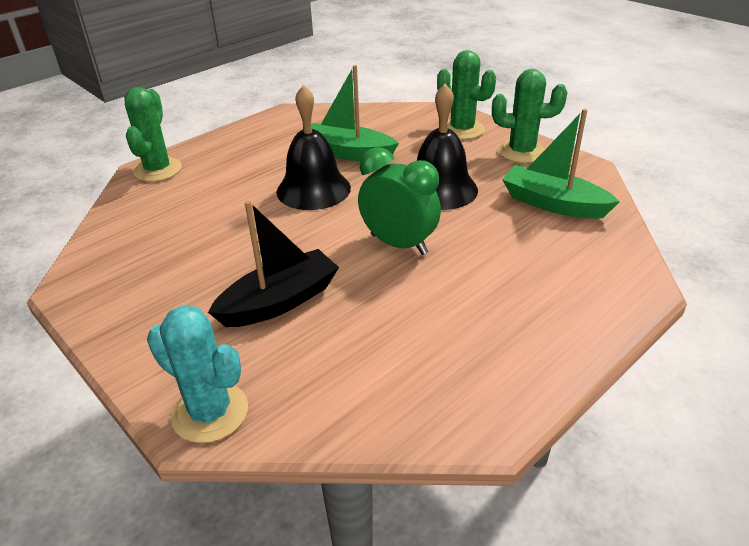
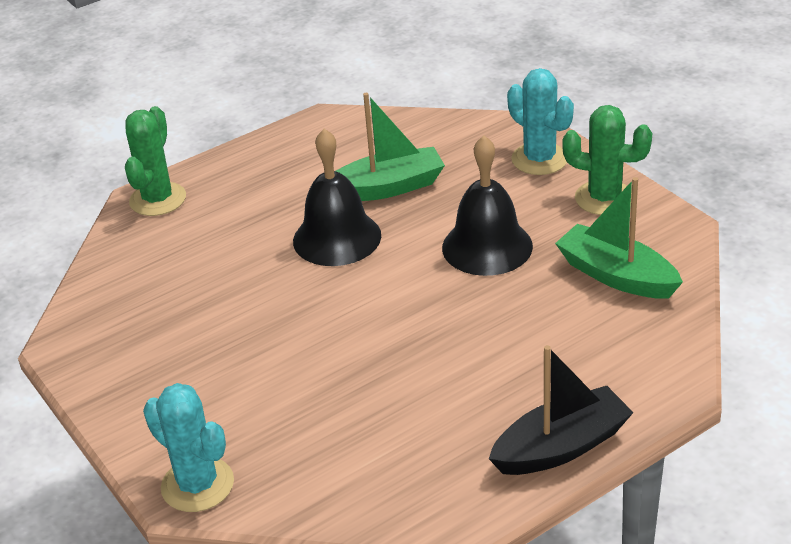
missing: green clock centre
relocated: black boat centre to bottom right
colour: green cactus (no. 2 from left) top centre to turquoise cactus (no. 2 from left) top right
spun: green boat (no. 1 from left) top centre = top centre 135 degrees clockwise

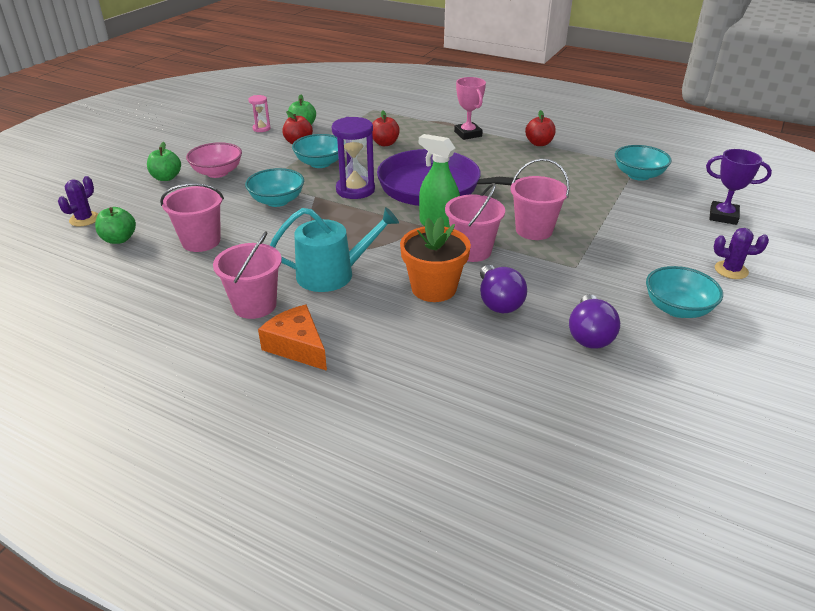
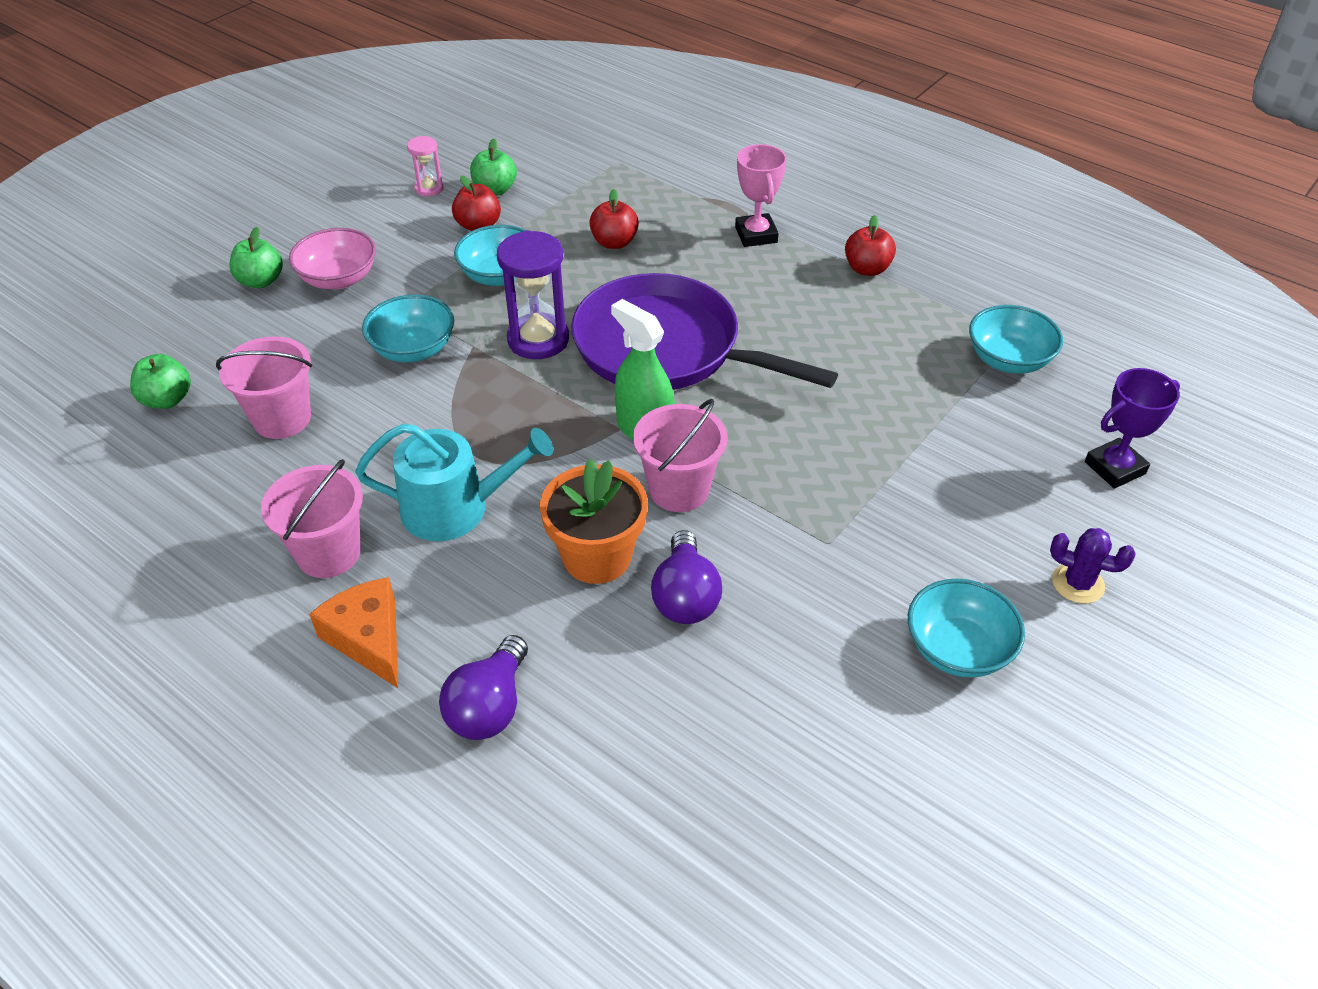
missing: purple cactus (no. 1 from left) top left; pink bucket (no. 4 from left) top centre
relocated: purple light bulb (no. 2 from left in the first image) middle right to purple light bulb (no. 1 from left) bottom centre
spun: purple trophy top right = middle right 60 degrees counterclockwise

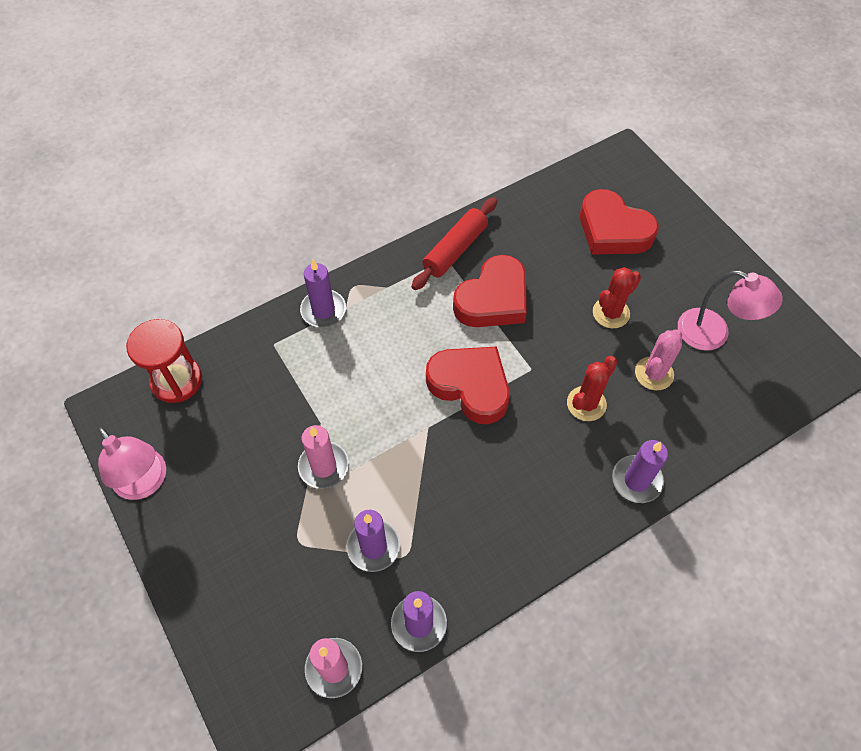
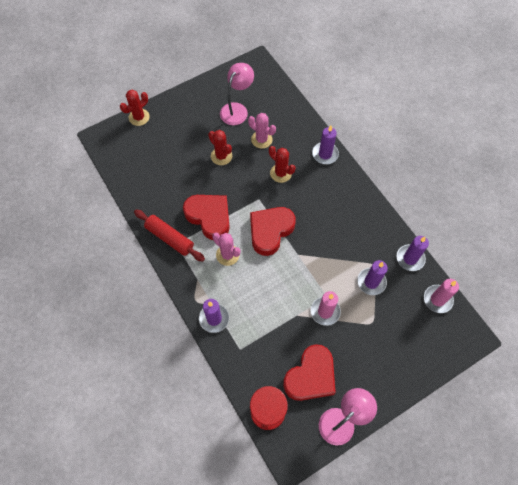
appeared: red cactus (no. 1 from left) top left; pink cactus (no. 1 from left) centre
relocated: red heart (no. 3 from left) top right to bottom centre

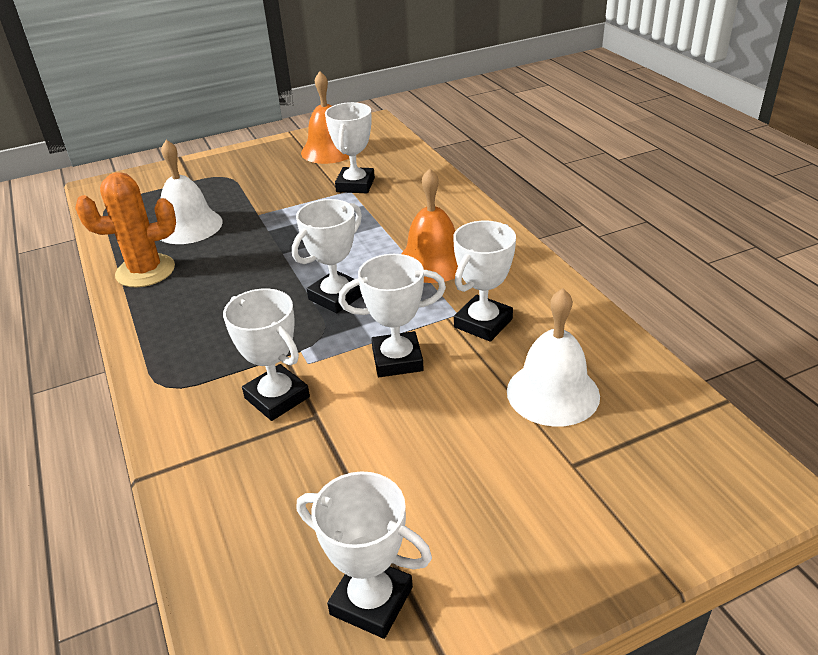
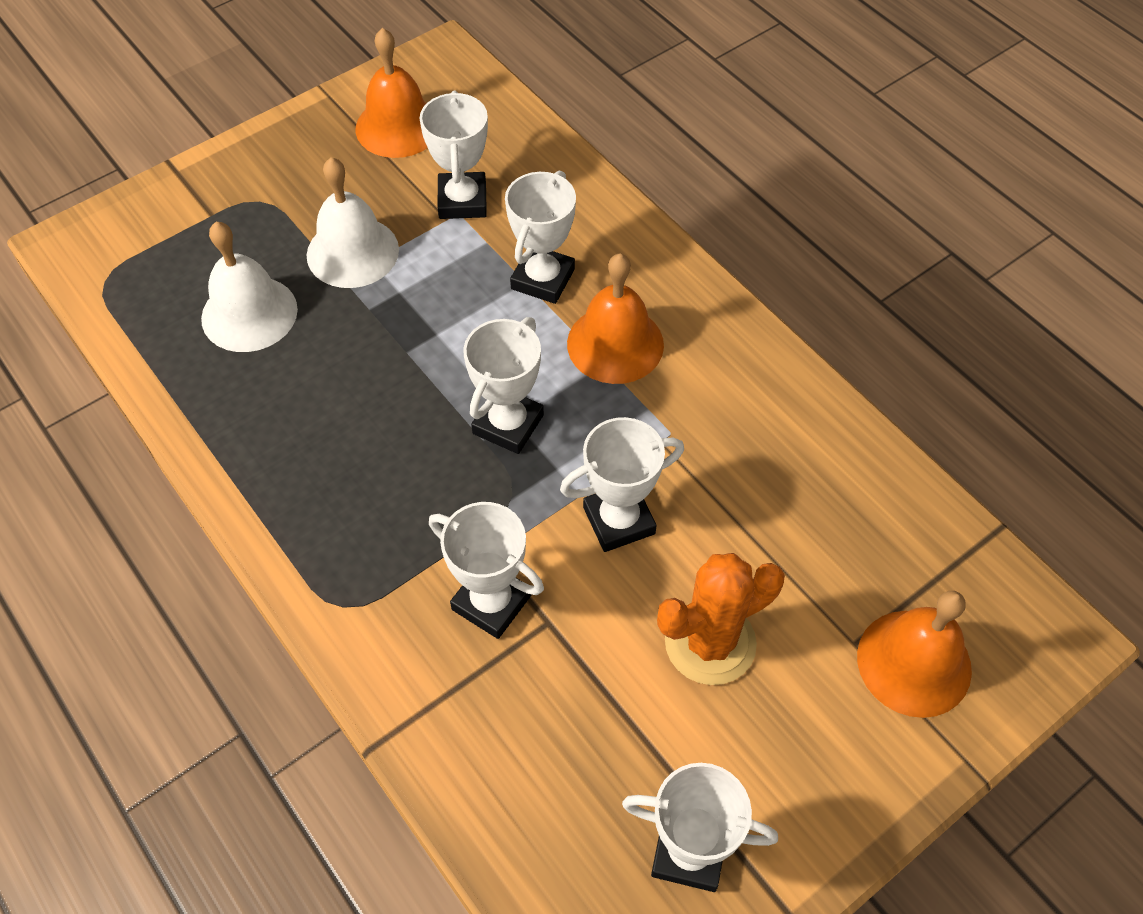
appeared: orange bell (no. 3 from left) bottom right
relocated: orange cactus middle left to bottom centre; white trophy (no. 6 from left in the first image) centre to white trophy (no. 4 from left) top centre; white bell (no. 2 from left) middle right to top left

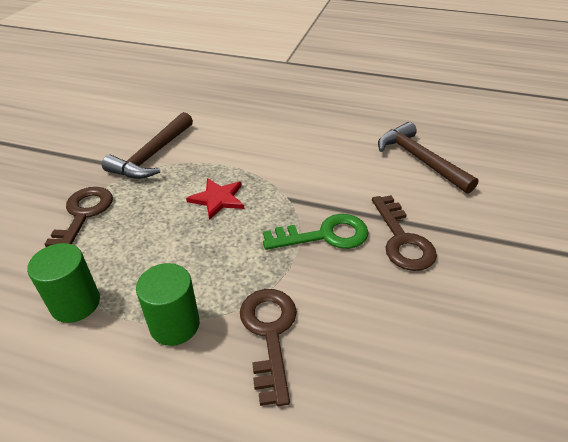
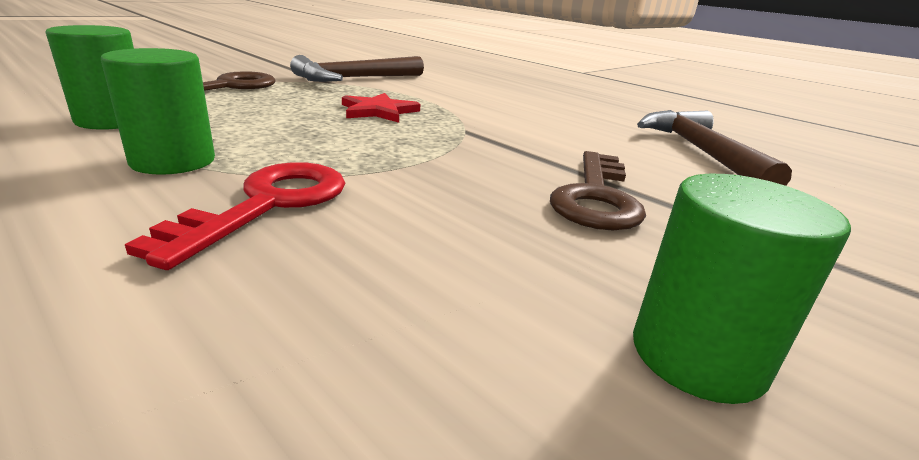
missing: green key centre
appeared: green cylinder (no. 3 from left) middle right
colour: brown key (no. 2 from left) bottom centre to red key middle left

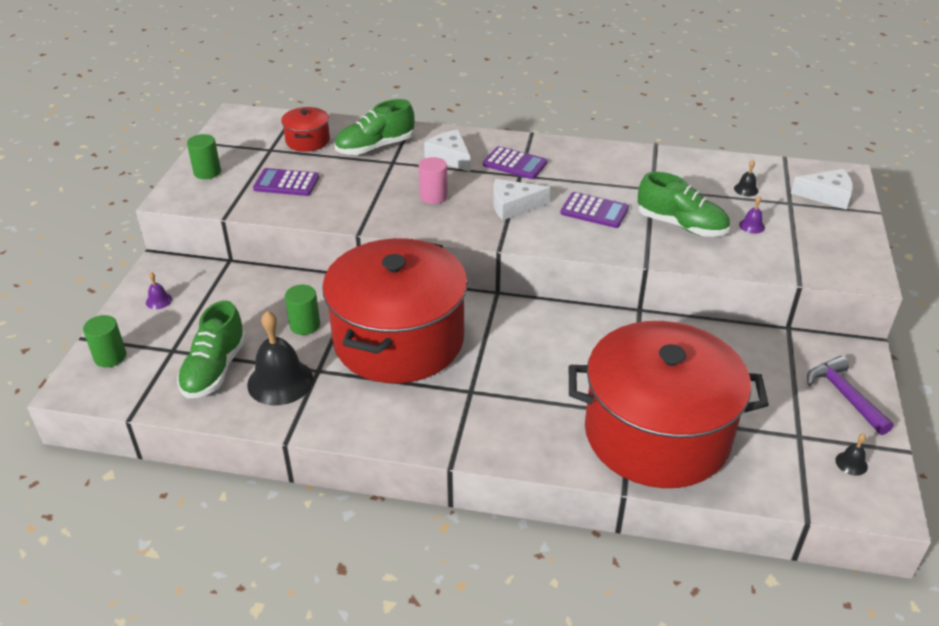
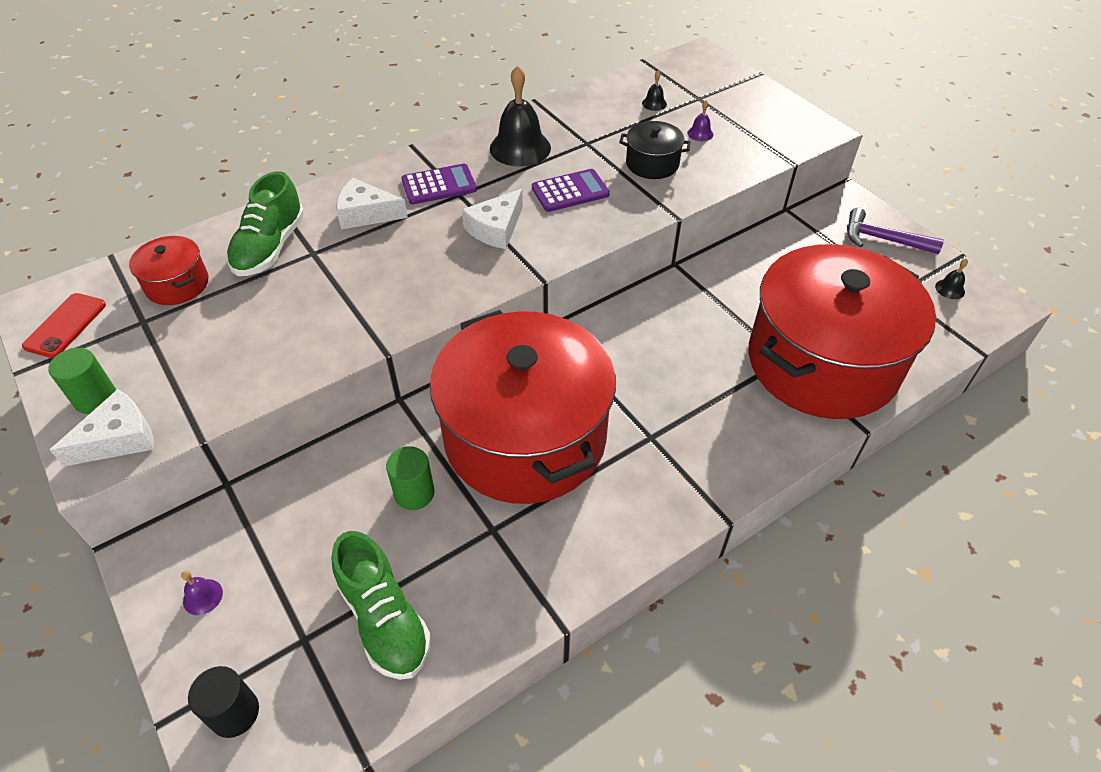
missing: purple calculator (no. 1 from left) top left; pink cylinder top centre
appeared: red phone middle left
relocated: black bell (no. 1 from left) middle left to top centre; white cheese (no. 3 from left in the first image) top right to white cheese (no. 1 from left) middle left
exchanged: green shoe (no. 3 from left) top right to black pot top centre
colour: green cylinder (no. 1 from left) middle left to black cylinder bottom left

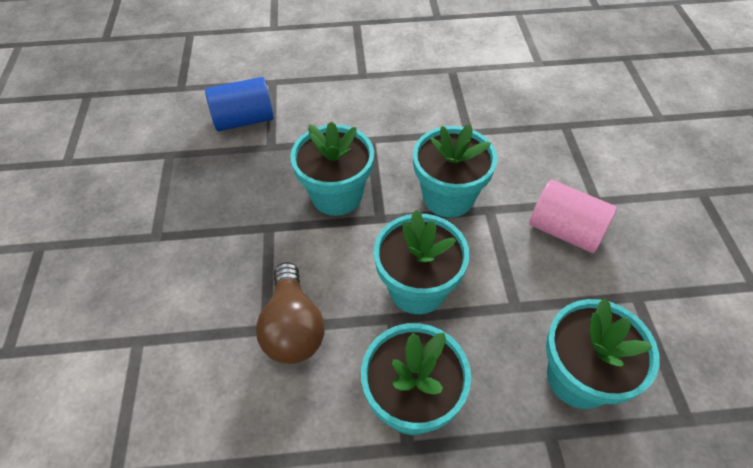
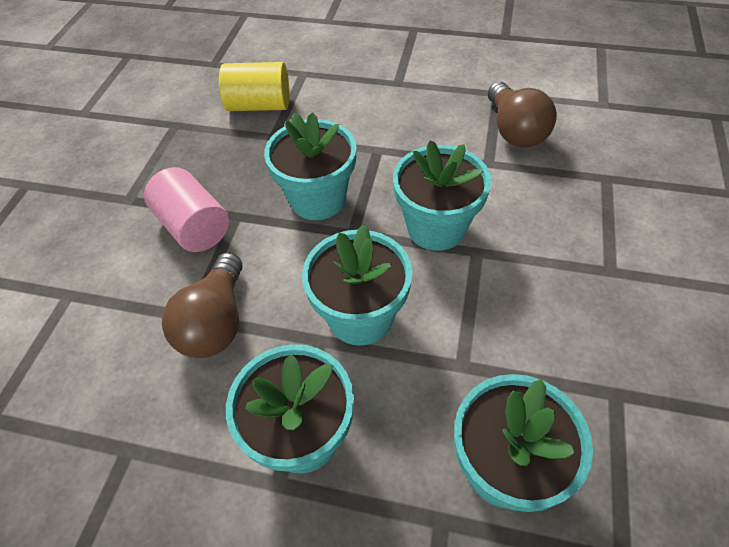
appeared: brown light bulb (no. 2 from left) top right
relocated: pink cylinder middle right to middle left
colour: blue cylinder top left to yellow cylinder top centre

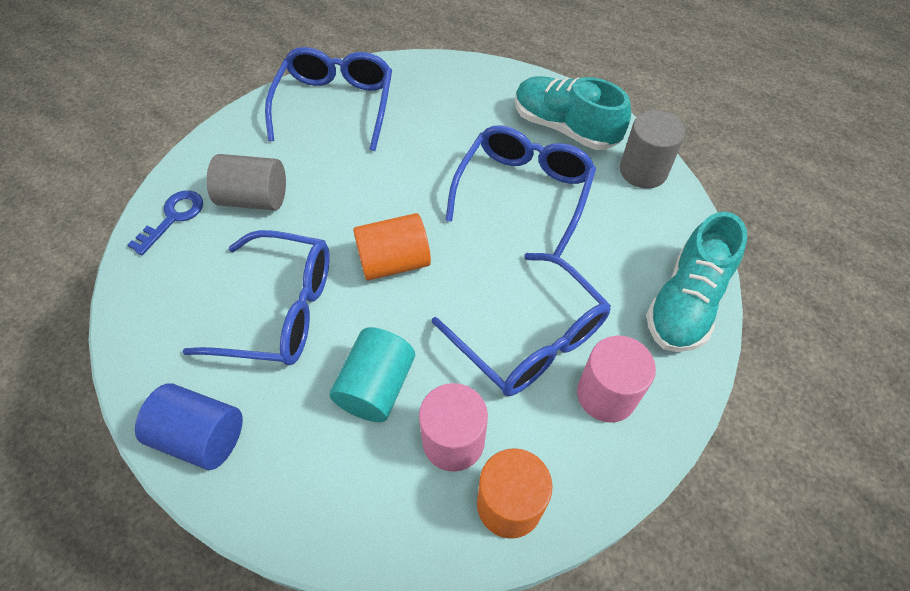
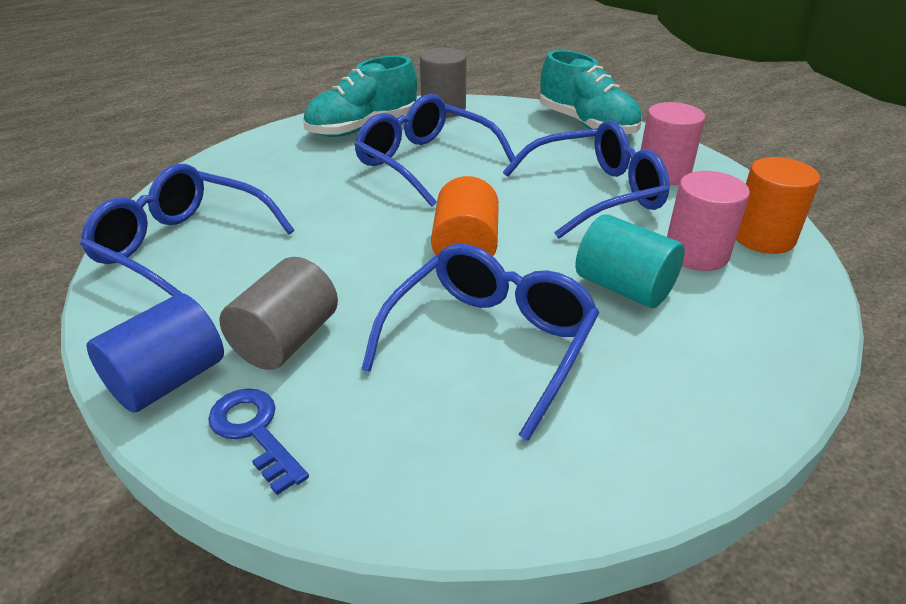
relocated: blue cylinder bottom left to middle left

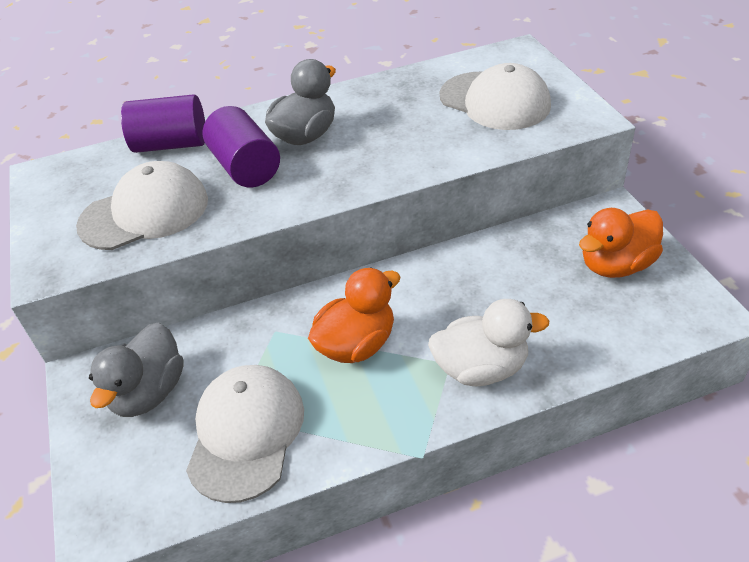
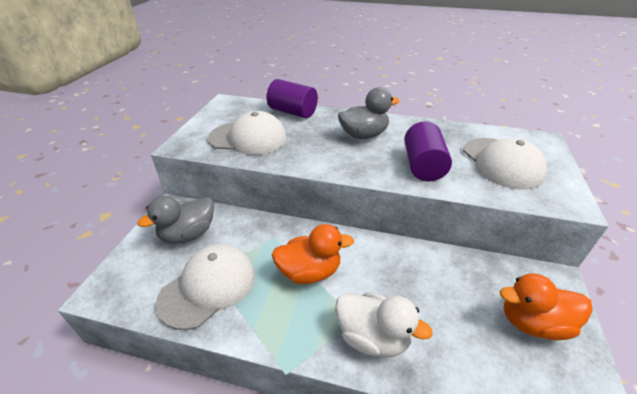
relocated: purple cylinder (no. 2 from left) top left to middle right

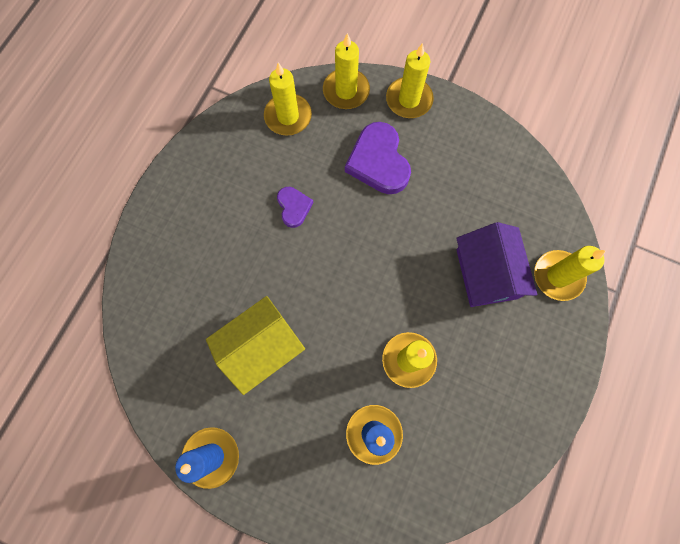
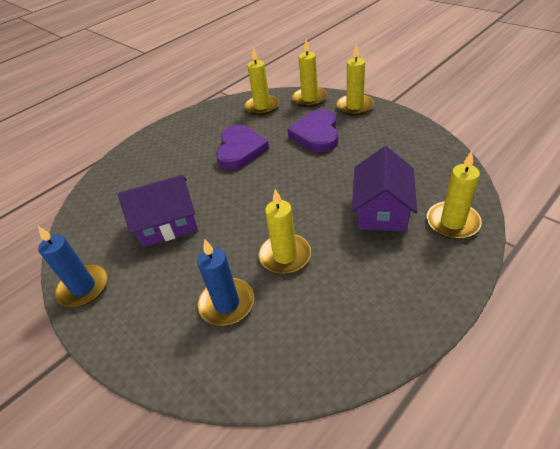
colour: yellow house centre to purple house (no. 1 from left) middle left
size: purple heart (no. 1 from left) centre = top centre x1.82

